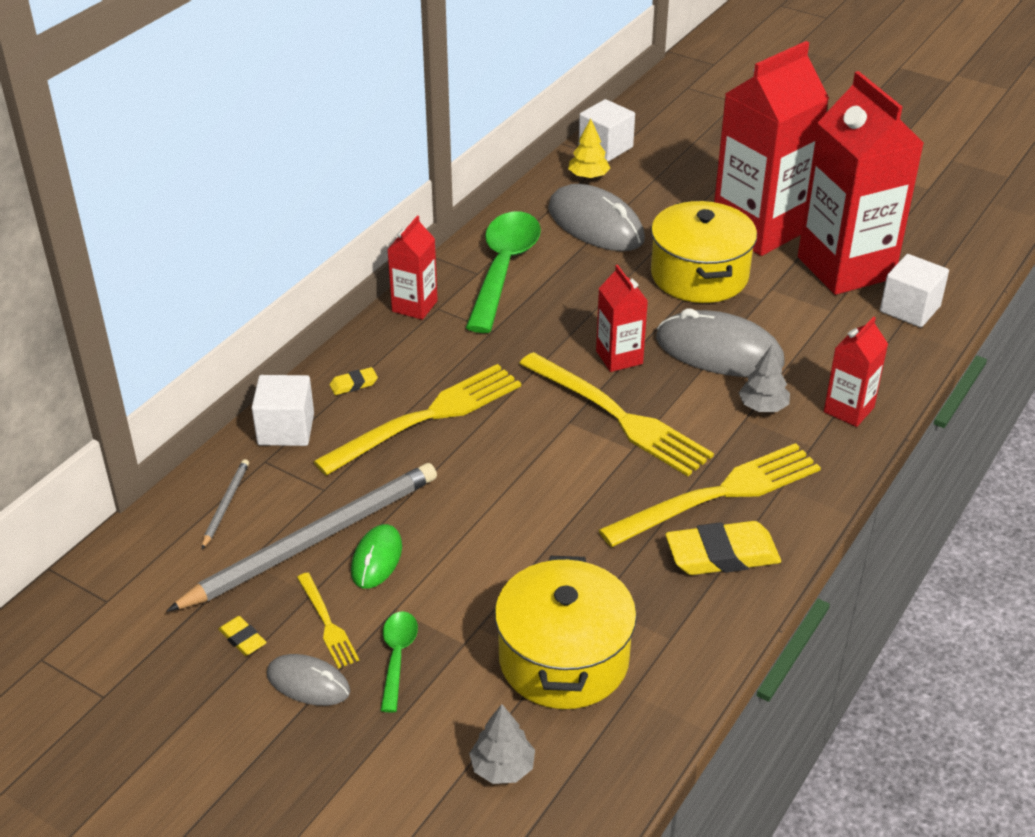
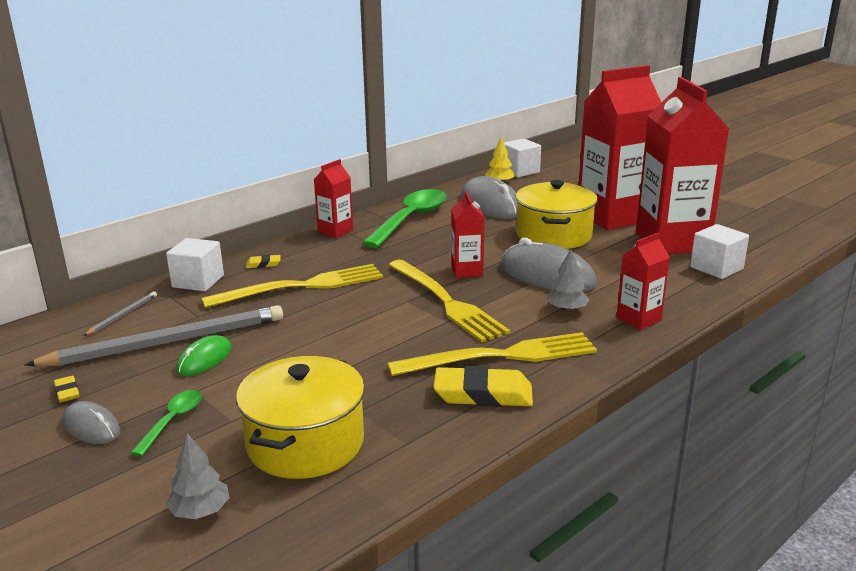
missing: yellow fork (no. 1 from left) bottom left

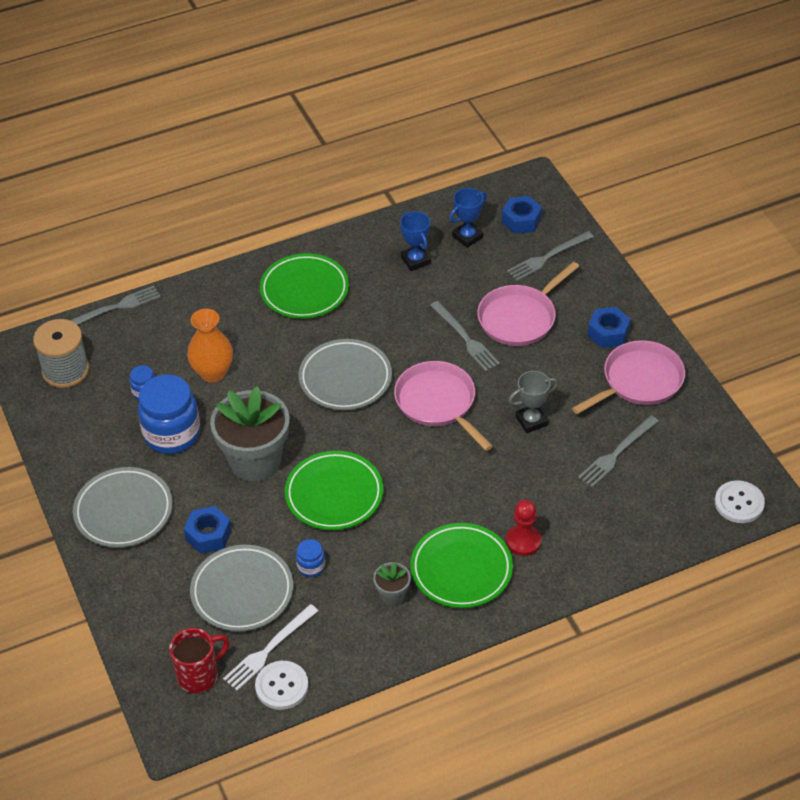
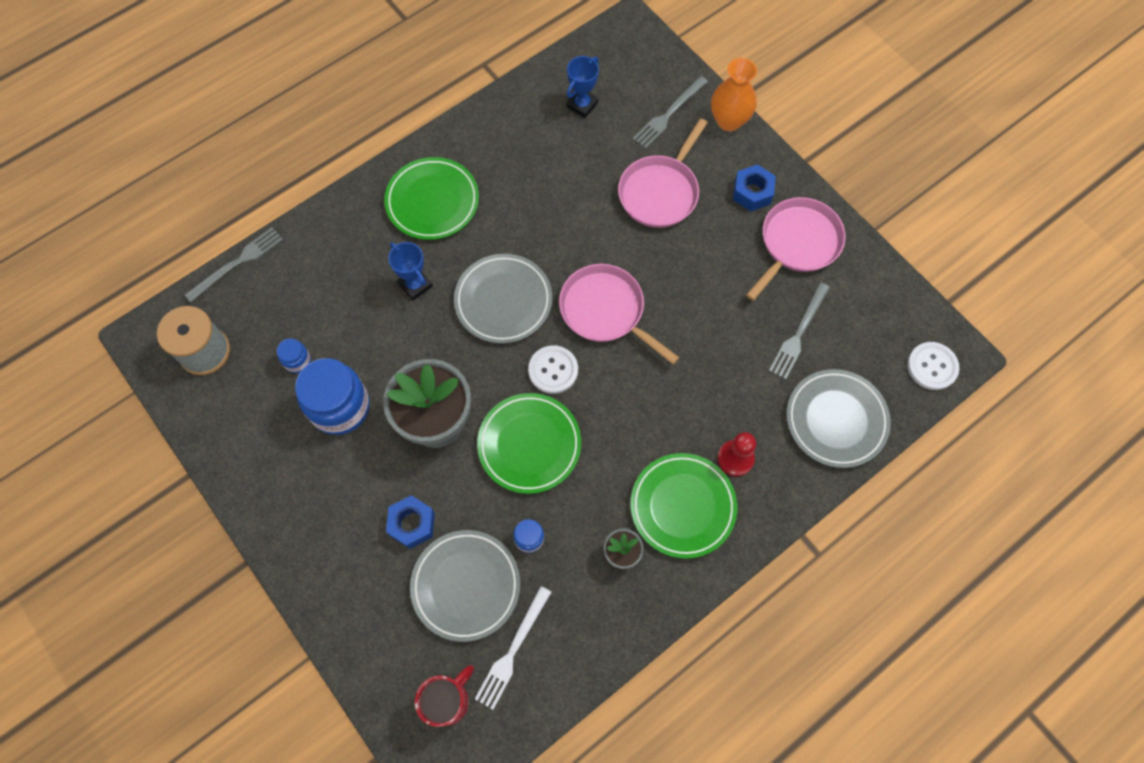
missing: grey fork (no. 2 from left) centre; blue nut (no. 2 from left) top centre; grey trophy centre
relocated: grey plate (no. 1 from left in the first image) middle left to grey plate (no. 3 from left) middle right; orange vase middle left to top centre; white button (no. 1 from left) bottom centre to centre; blue trophy (no. 1 from left) top centre to centre

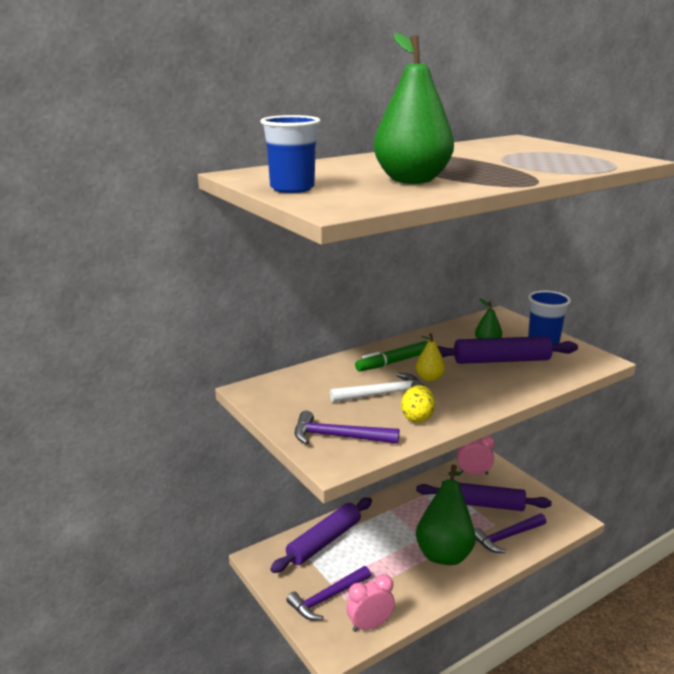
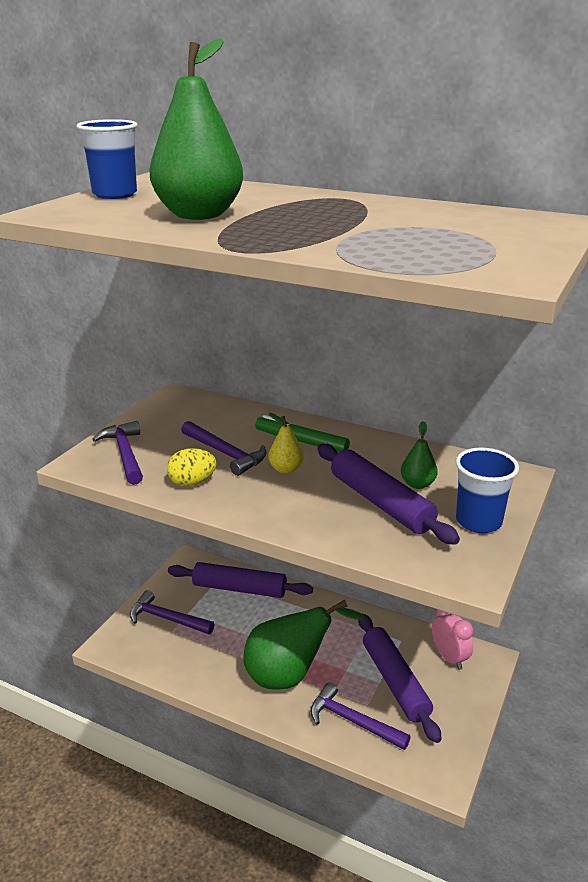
missing: pink clock (no. 1 from left) bottom centre
colour: white hammer centre to purple hammer (no. 3 from left) centre

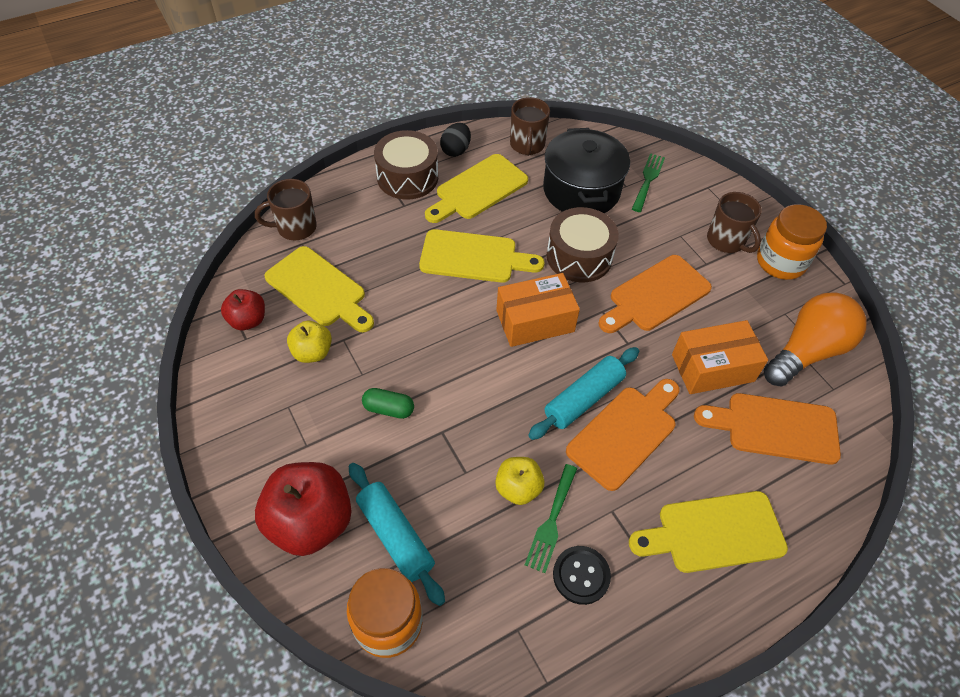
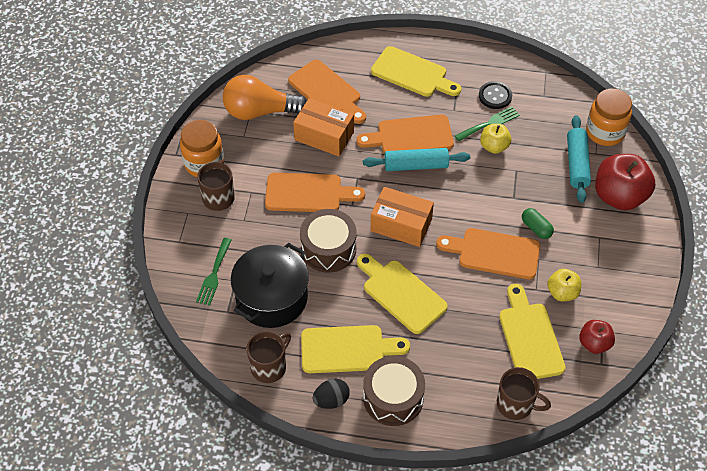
appeared: orange cutting board (no. 4 from left) middle right
spun: green fork (no. 2 from left in the first image) top right = middle left 45 degrees counterclockwise

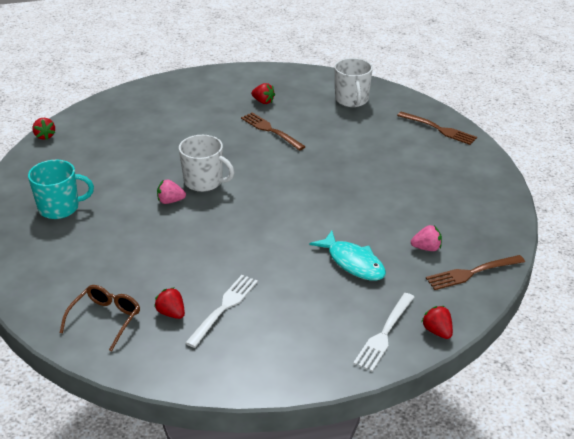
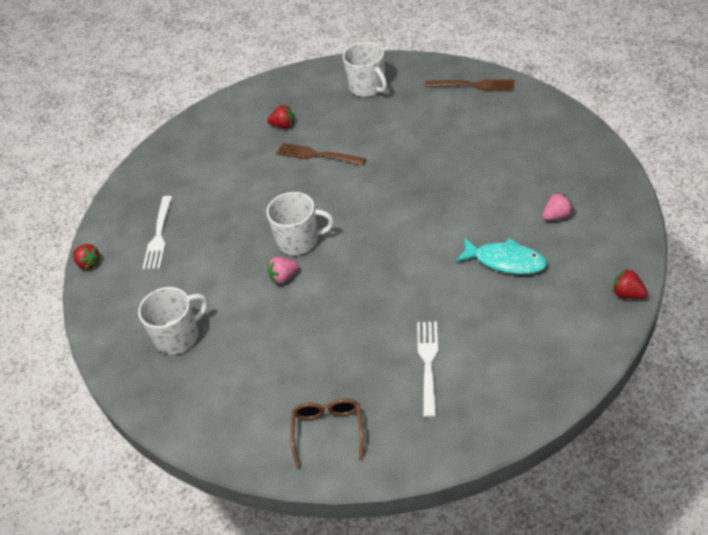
missing: red strawberry (no. 2 from left) bottom left; brown fork (no. 3 from left) middle right
relocated: white fork (no. 2 from left in the first image) bottom right to white fork (no. 1 from left) middle left
colour: turquoise mug middle left to white mug (no. 1 from left) middle left

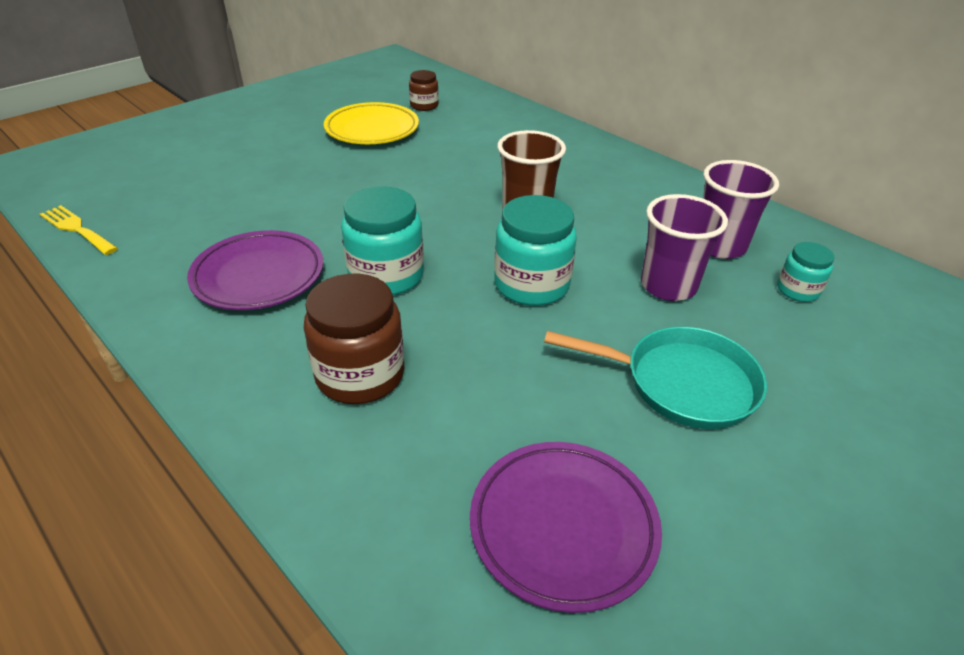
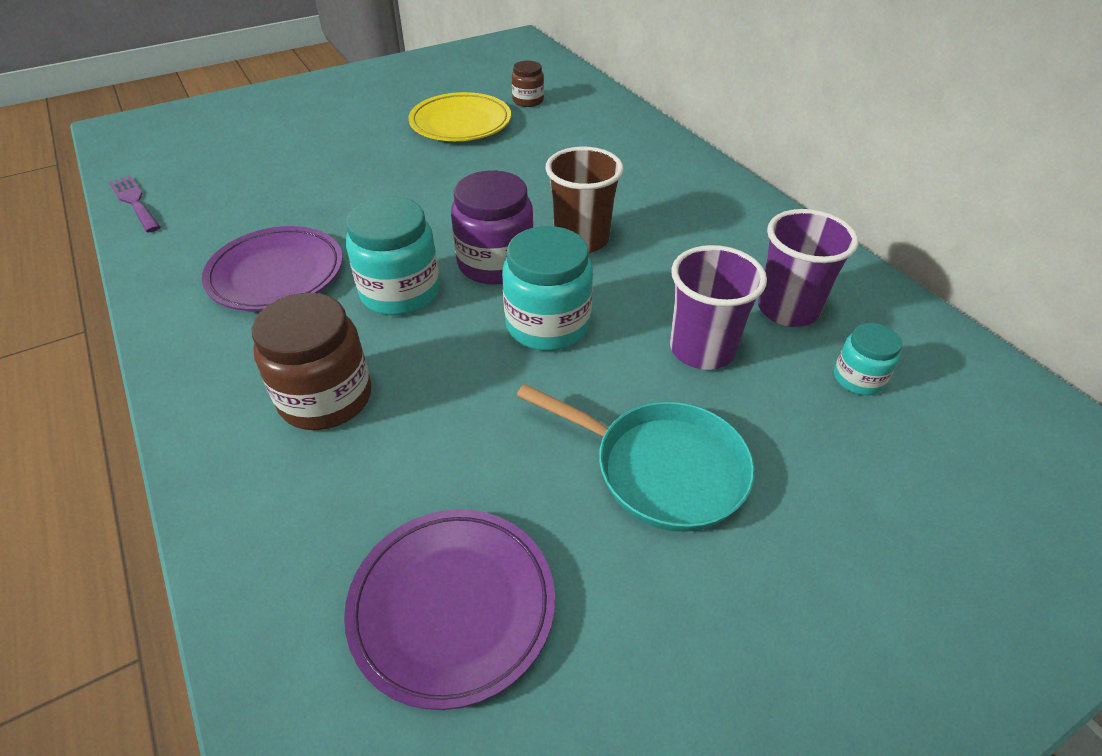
appeared: purple jar top centre
colour: yellow fork middle left to purple fork top left

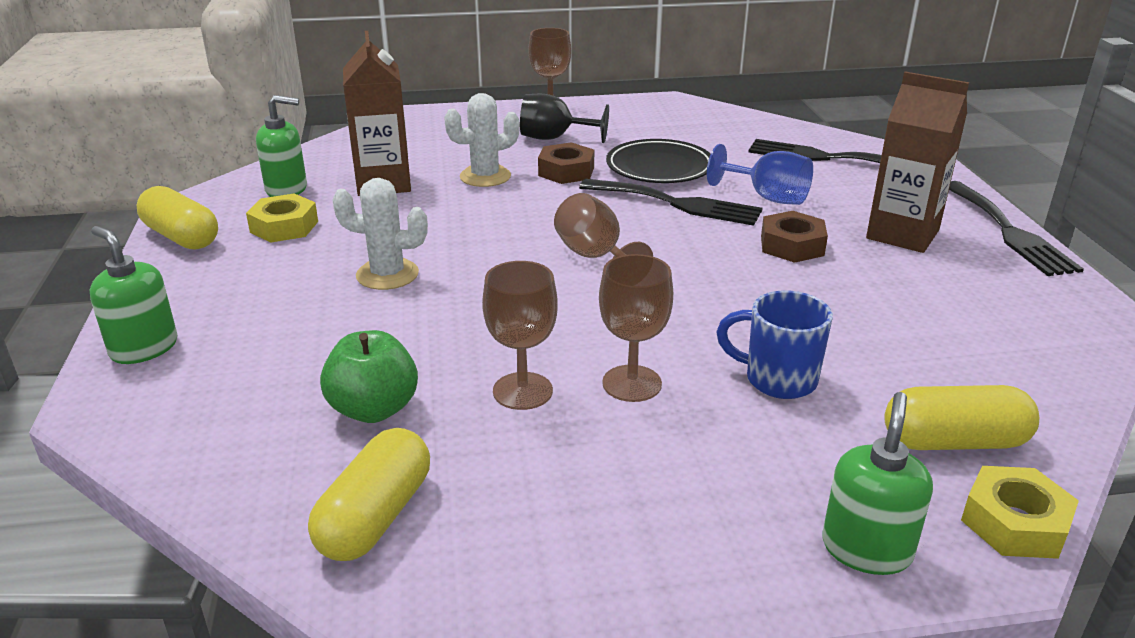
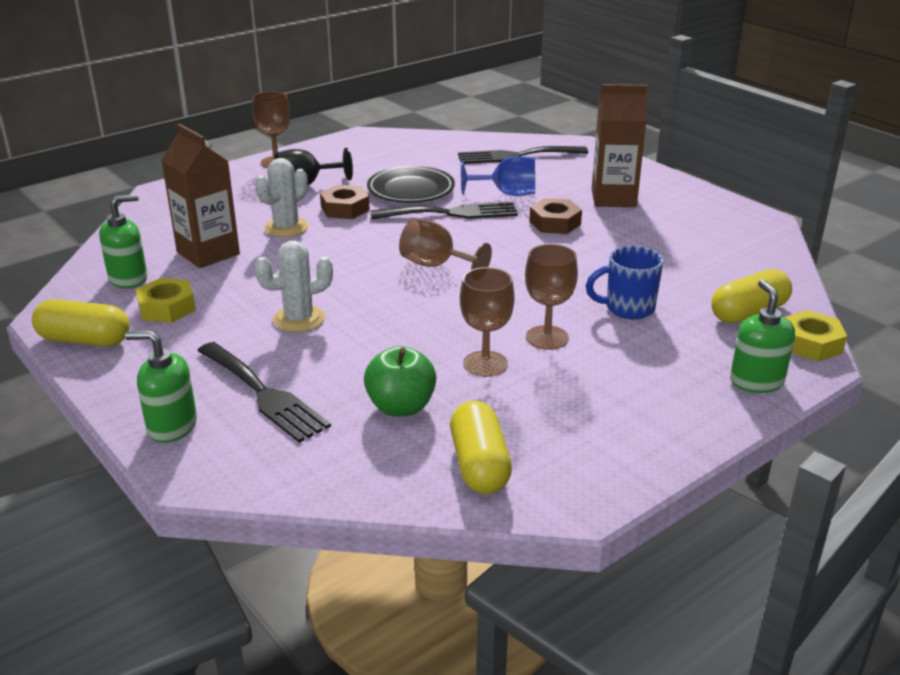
relocated: black fork (no. 3 from left in the first image) middle right to black fork (no. 1 from left) middle left

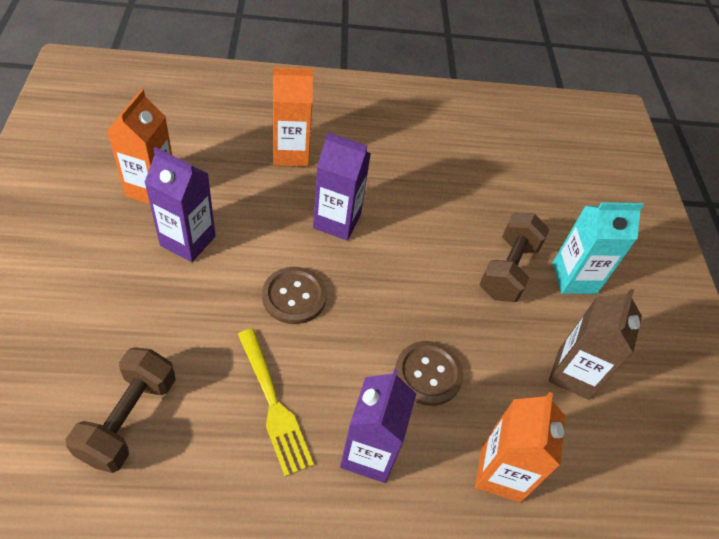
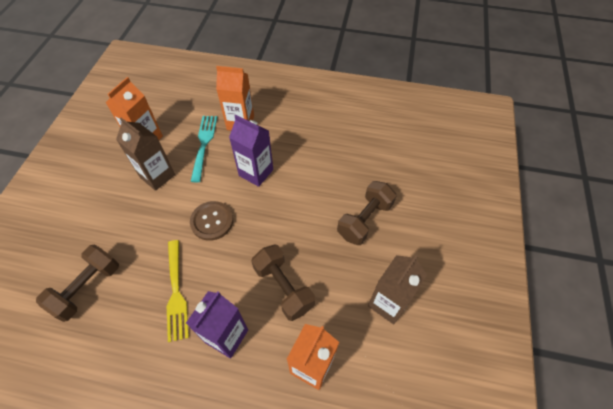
missing: turquoise carton middle right
appeared: turquoise fork middle left
exchanged: brown button (no. 2 from left) bottom centre to brown dumbbell (no. 2 from left) bottom centre
colour: purple carton (no. 1 from left) middle left to brown carton (no. 1 from left) middle left

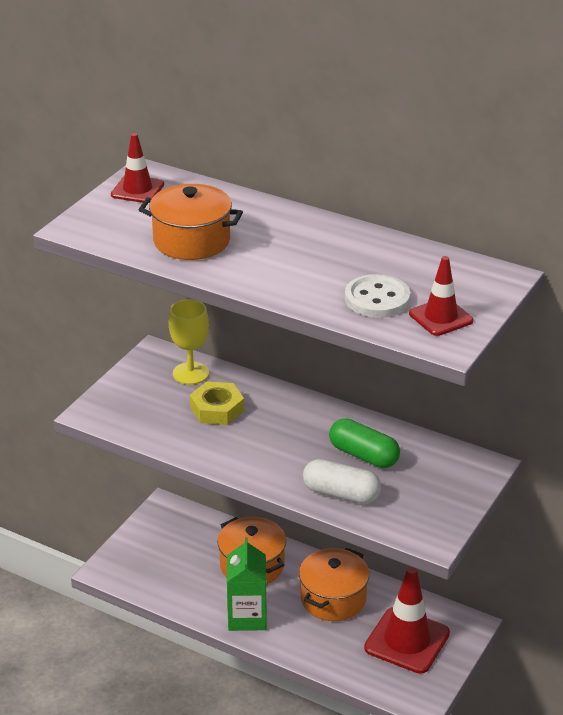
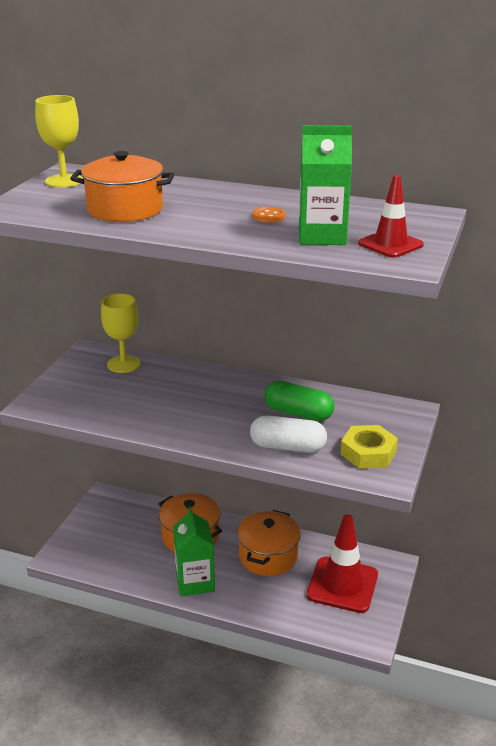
appeared: orange button top centre
relocated: yellow nut centre to middle right
exchanged: red traffic cone (no. 1 from left) top left to yellow goblet (no. 1 from left) top left; white button middle right to green carton (no. 2 from left) top centre

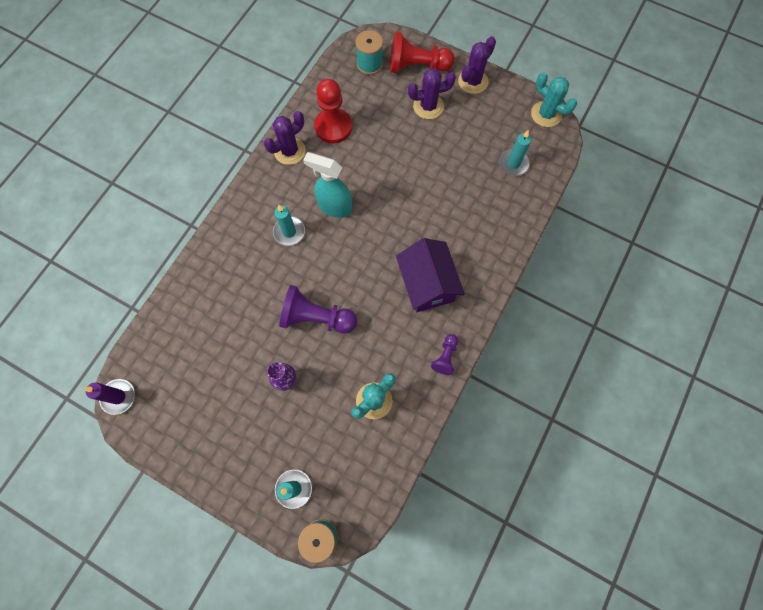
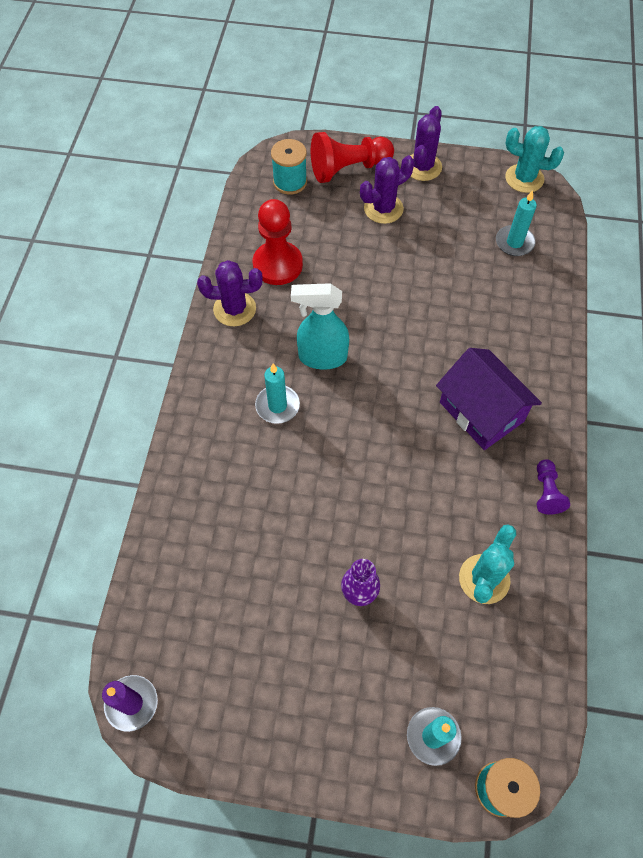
missing: purple pawn (no. 1 from left) centre
spun: purple cactus (no. 1 from left) top centre = centre 60 degrees clockwise

